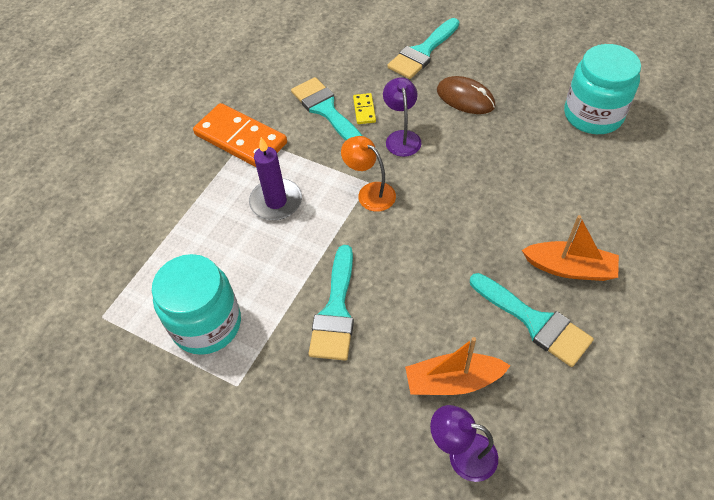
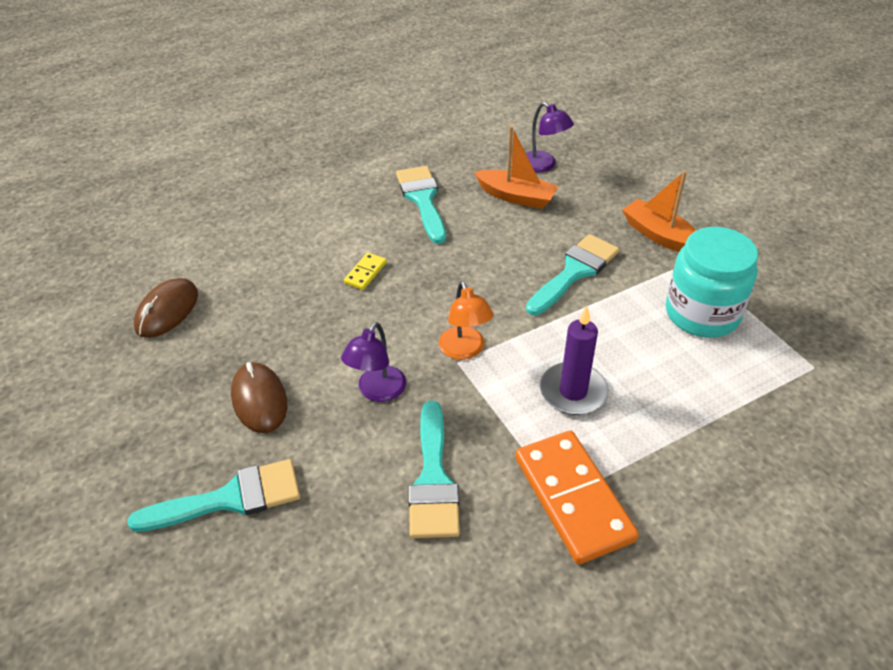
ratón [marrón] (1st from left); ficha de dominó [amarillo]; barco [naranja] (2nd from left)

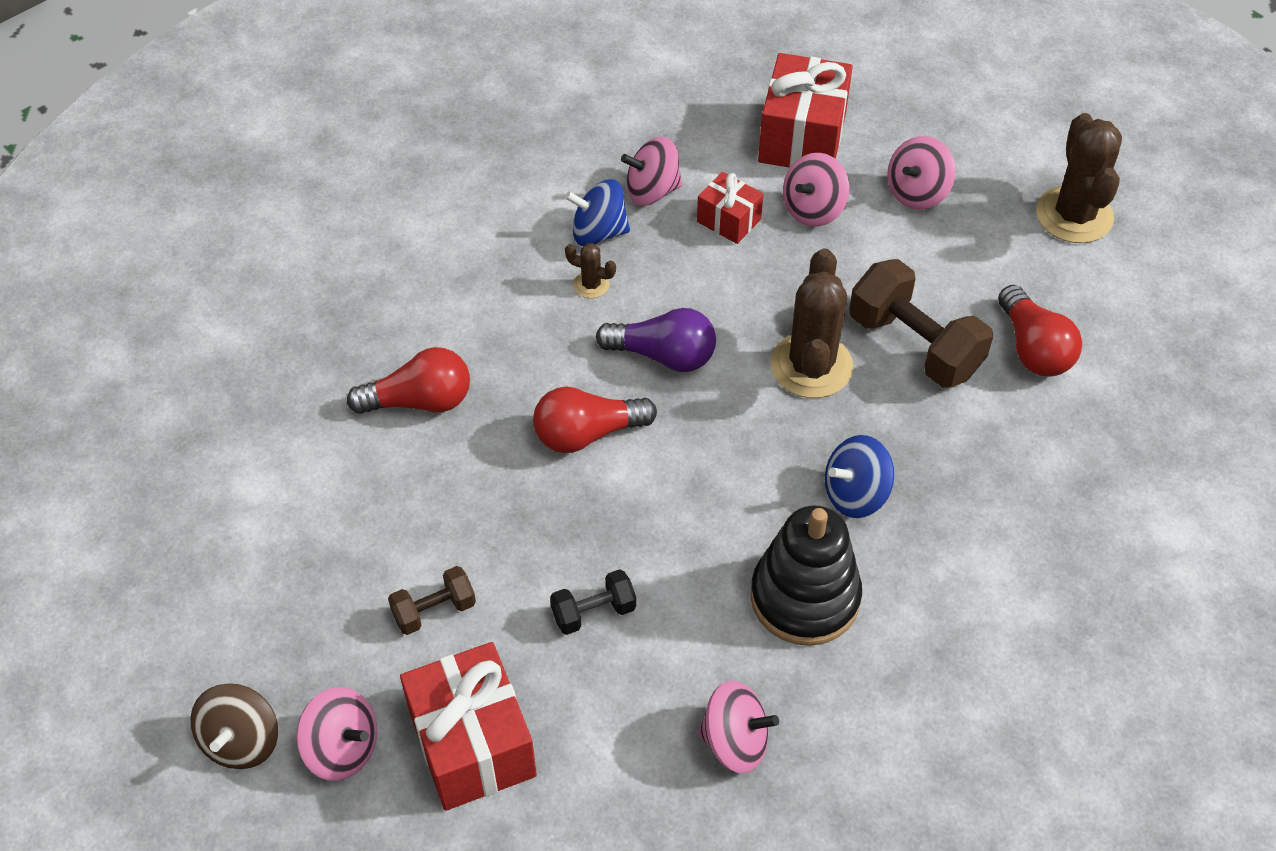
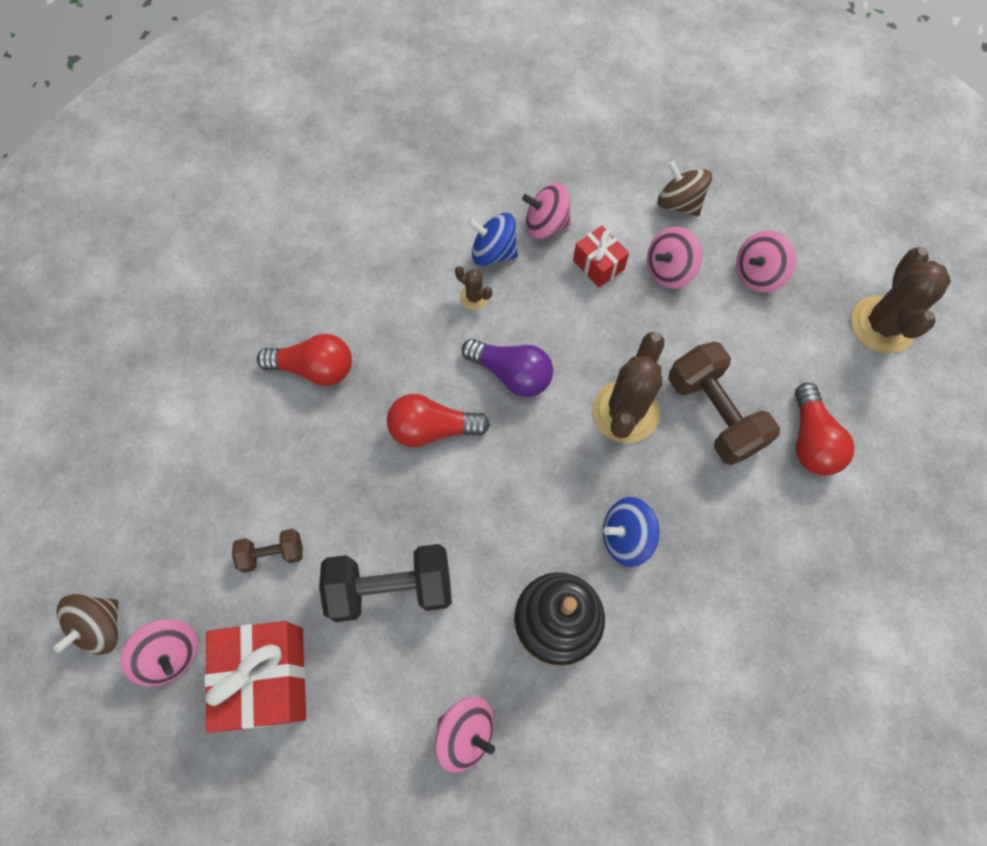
mancuerna [negro]; peonza [marrón] (2nd from left)

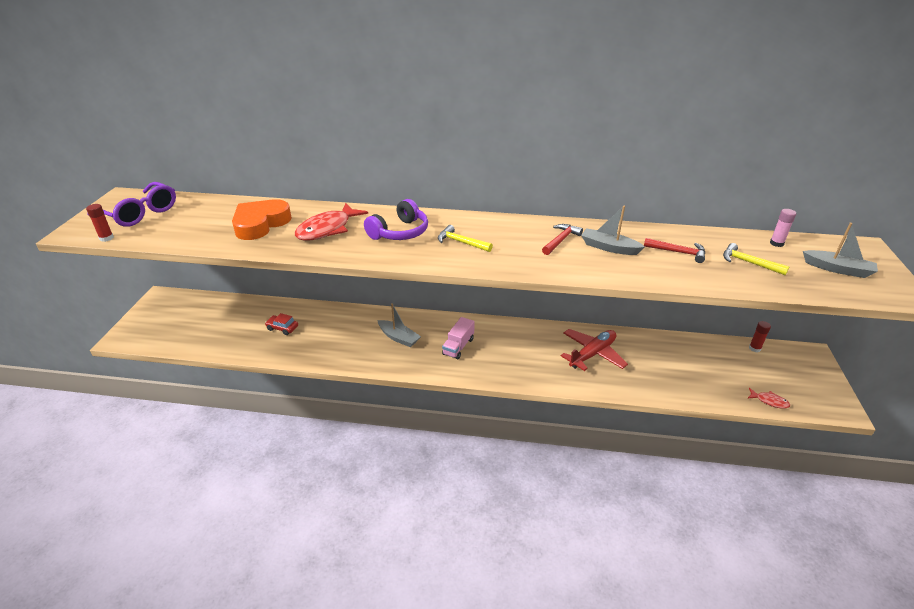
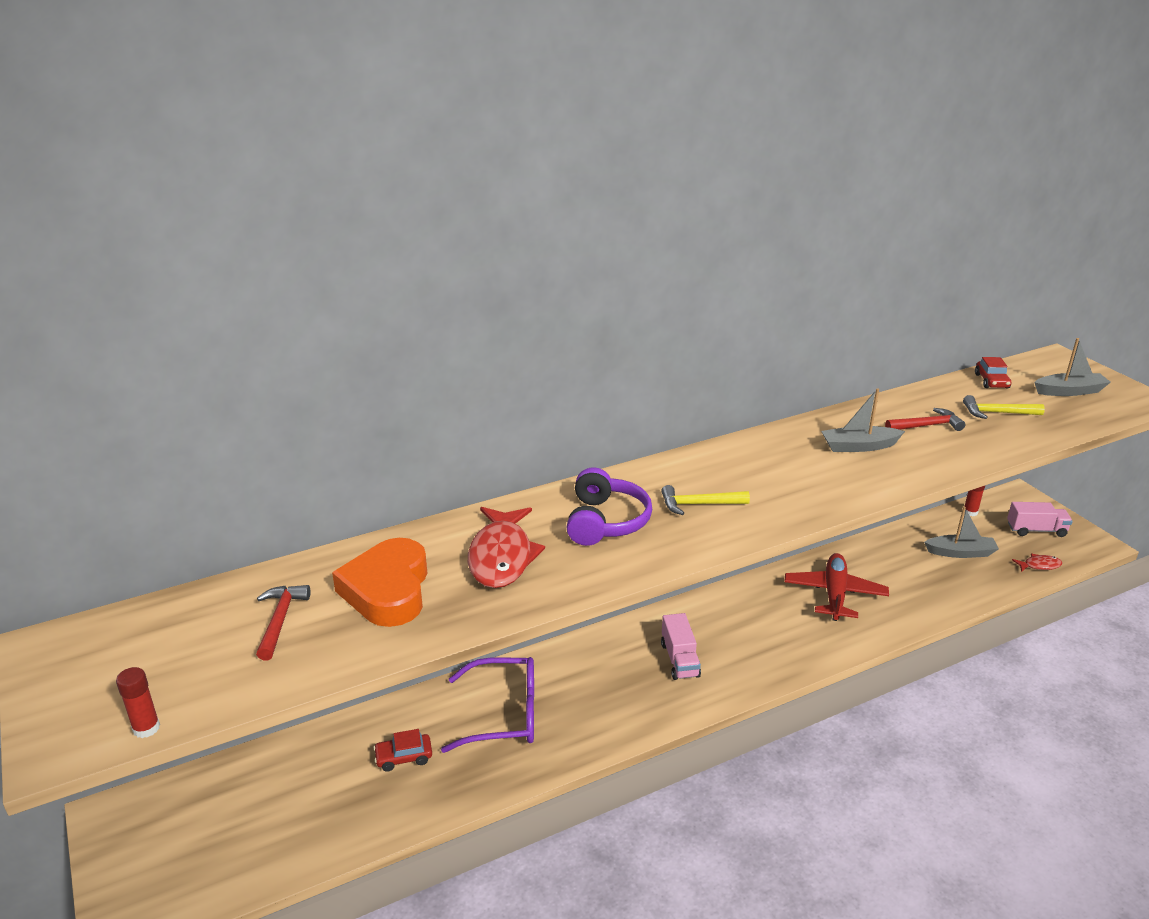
martillo [rojo] (1st from left); gafas [morado]; barco [gris] (2nd from left); coche [rojo] (2nd from left); camión [rosa] (2nd from left)

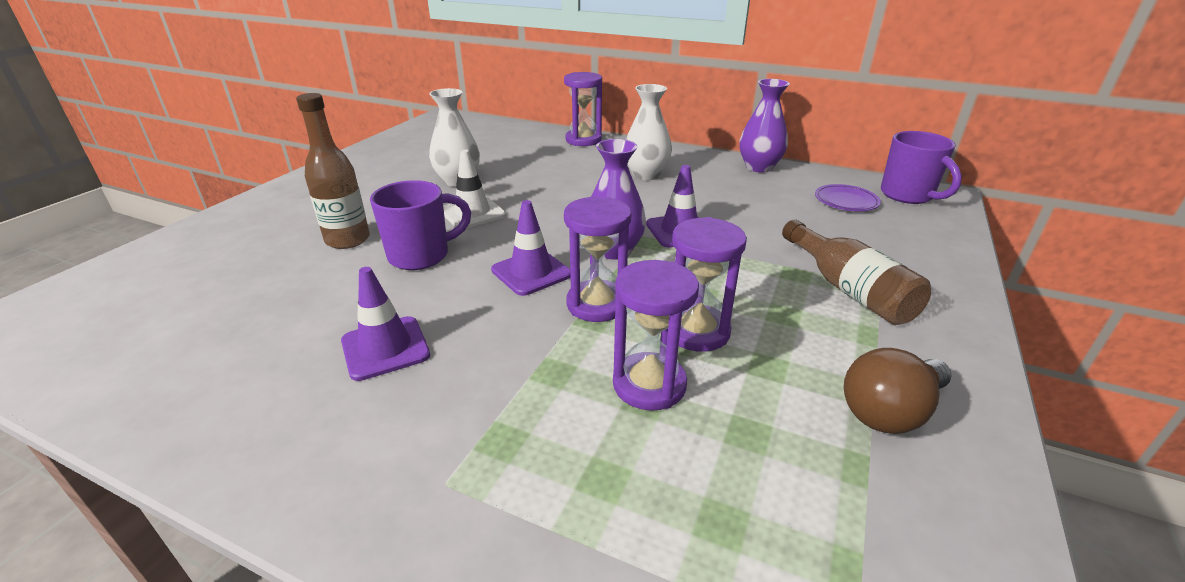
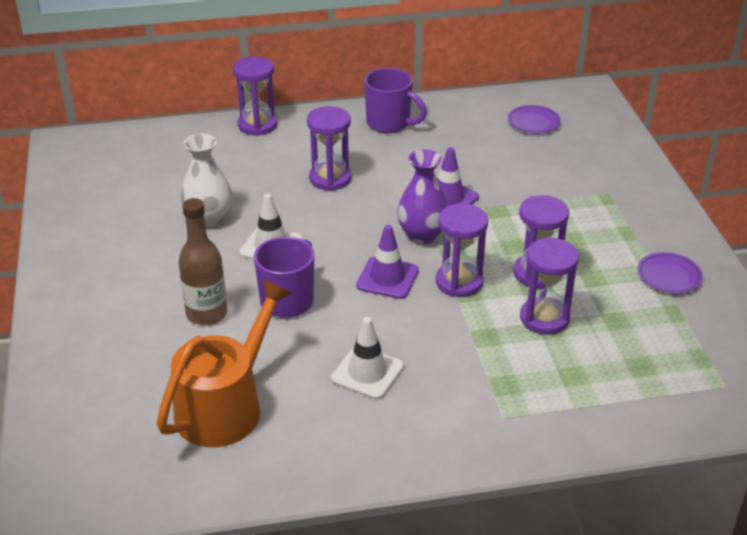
regadera [naranja]; reloj de arena [morado] (2nd from left); cono de tráfico [blanco] (2nd from left); taza [morado] (2nd from left); plato [morado] (2nd from left); florero [blanco] (2nd from left in the first image); florero [morado] (2nd from left in the first image); botella [marrón] (2nd from left in the first image)

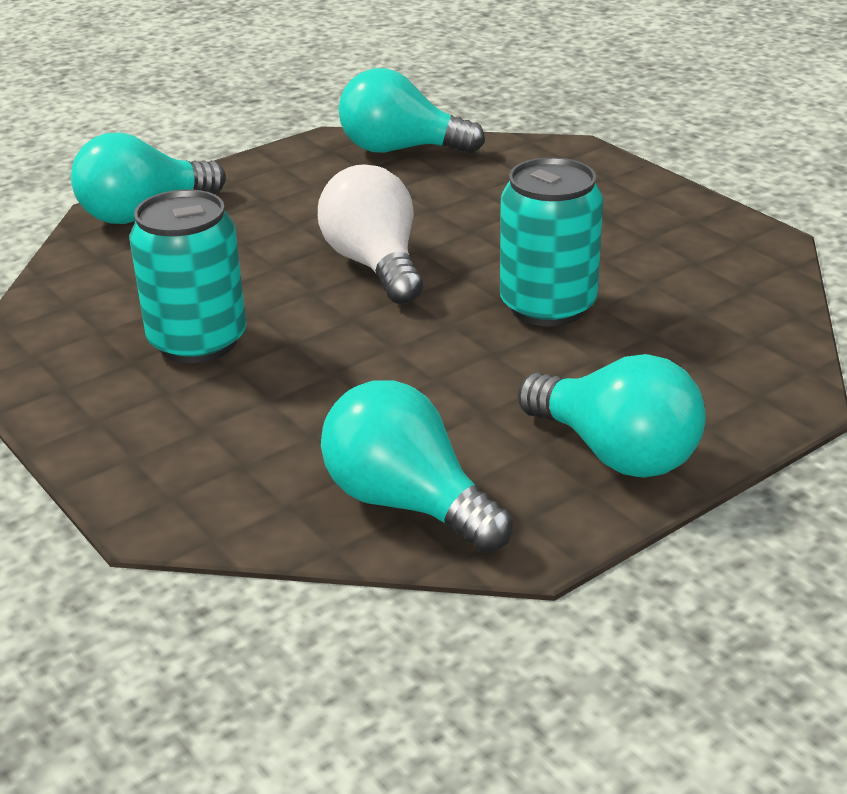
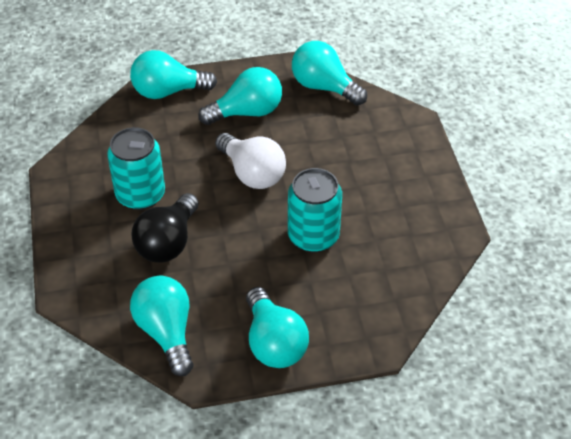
bombilla [negro]; bombilla [turquesa] (3rd from left); bombilla [blanco]

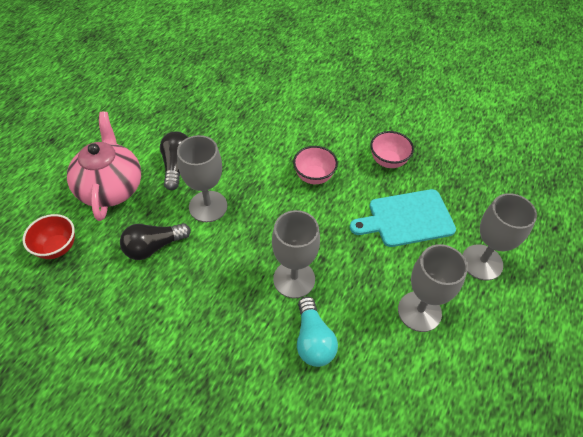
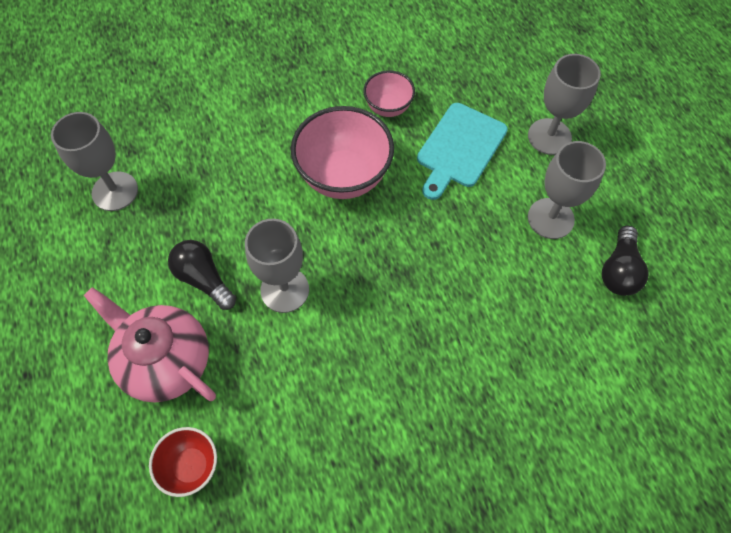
copa [gris] (1st from left); cuenco [rosa] (1st from left); bombilla [negro] (2nd from left); bombilla [turquesa]

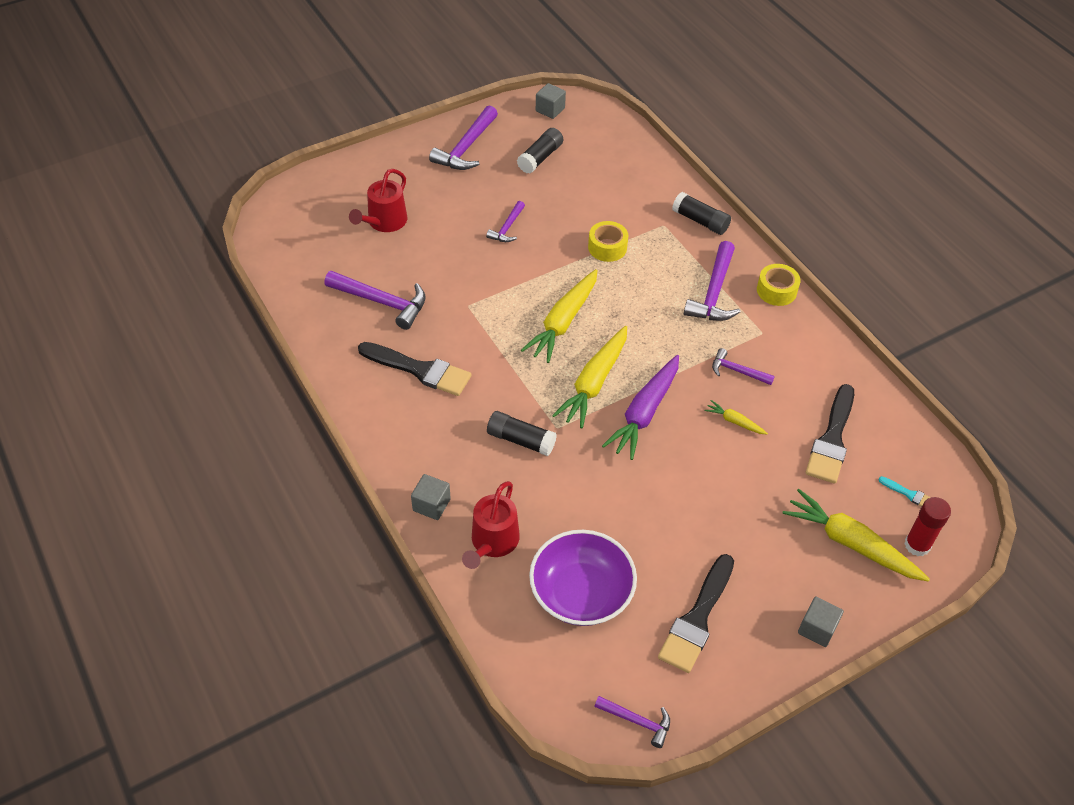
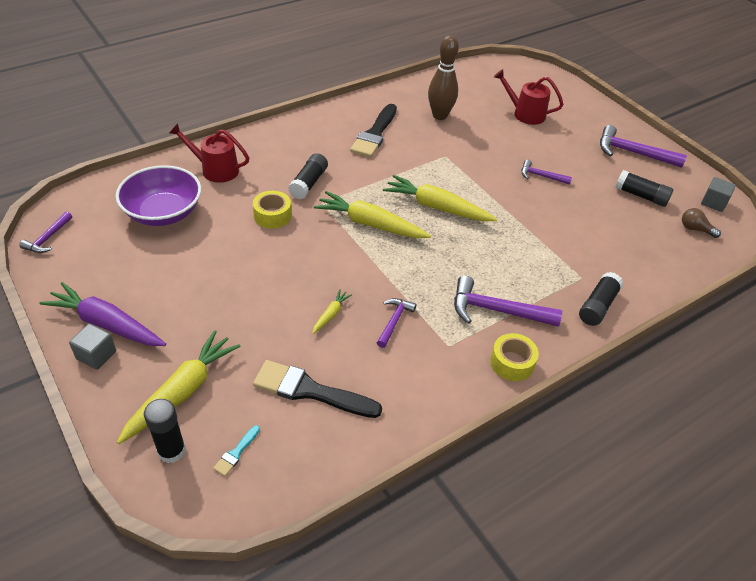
zanahoria [morado]; barra de pegamento [negro] (1st from left); cinta adhesiva [amarillo] (1st from left); bolo [marrón]; bombilla [marrón]; cubo [gris] (1st from left in the first image); pincel [negro] (2nd from left in the first image)

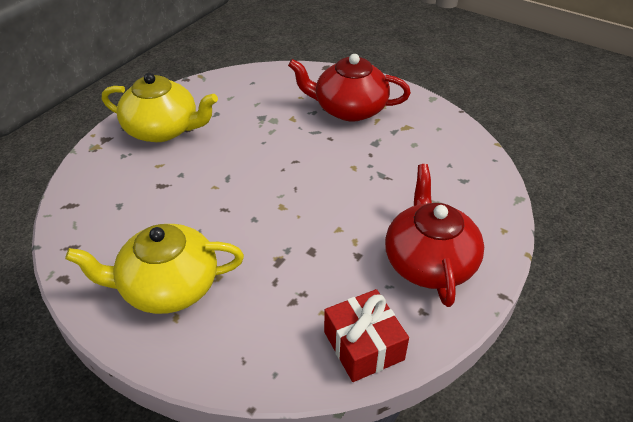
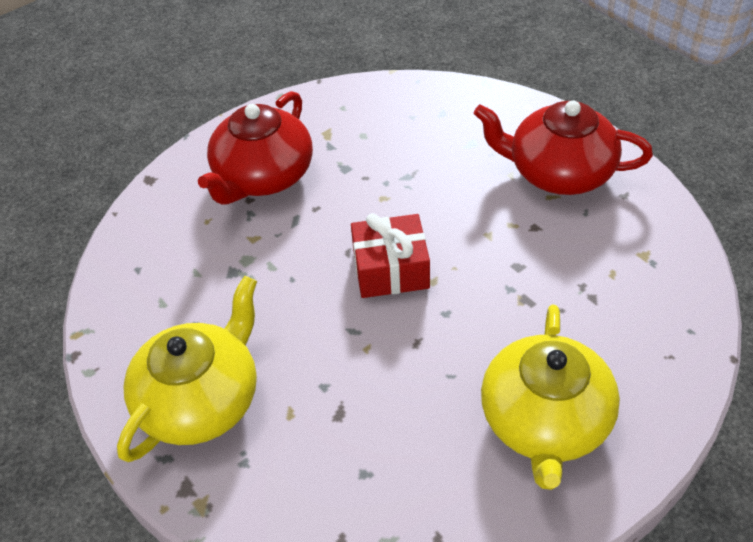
regalo [rojo]

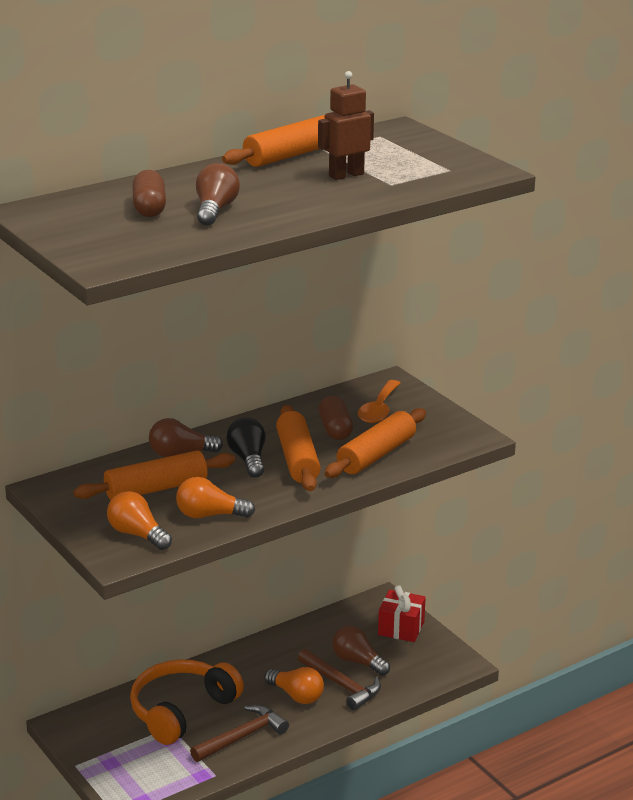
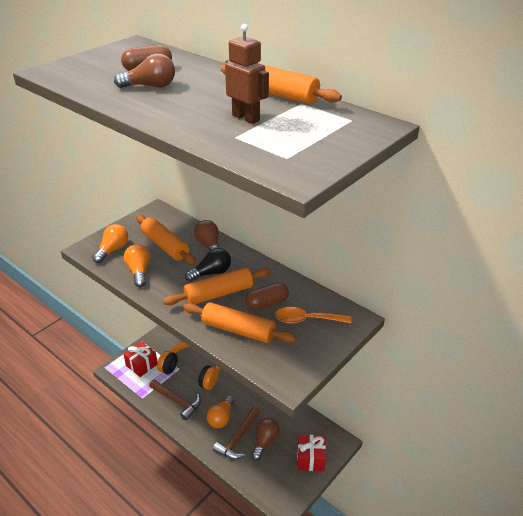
regalo [rojo] (1st from left)

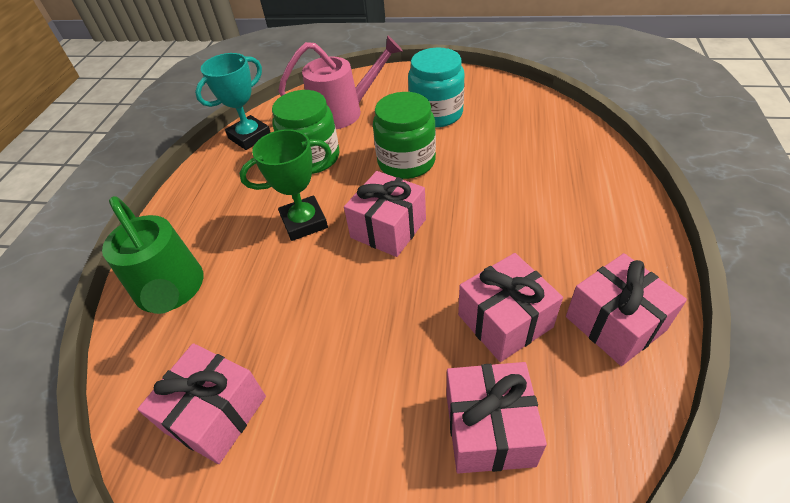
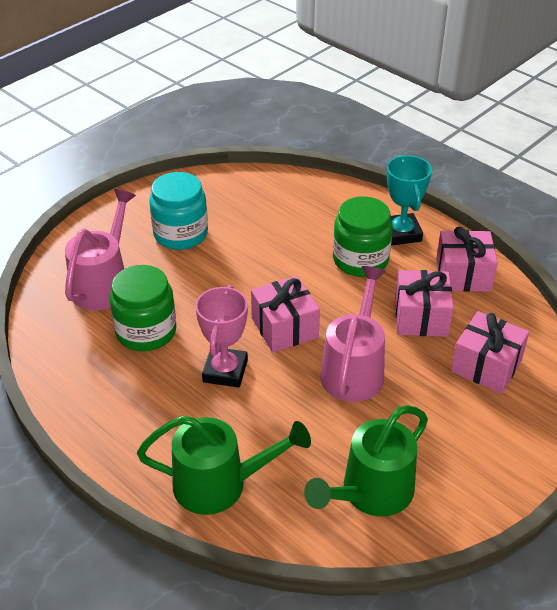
trofeo [rosa]; regadera [verde] (2nd from left); regadera [rosa] (2nd from left); tarro [verde] (2nd from left); trofeo [turquesa]

